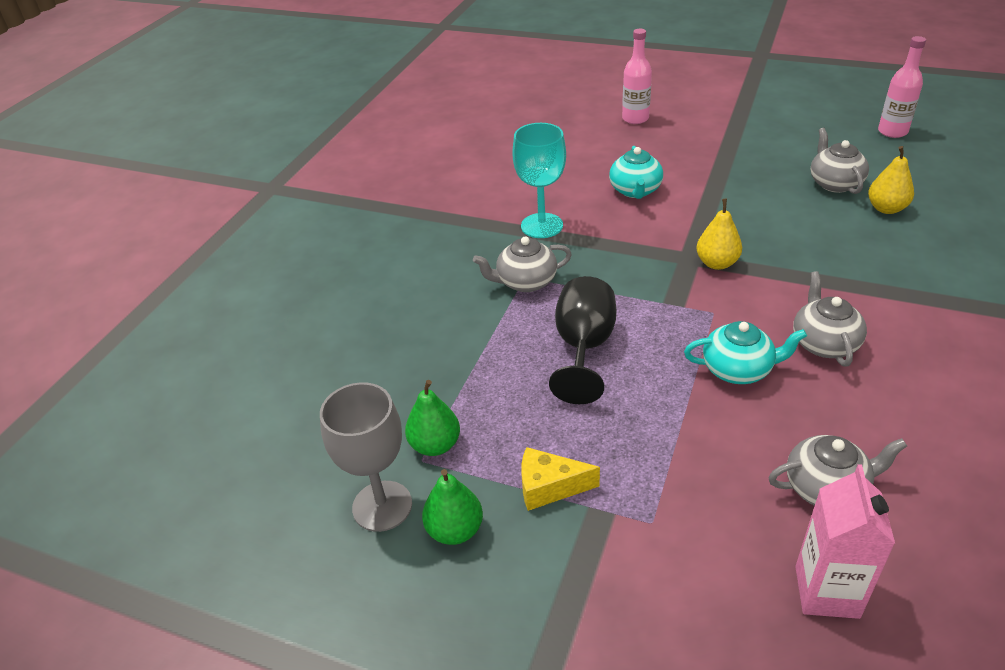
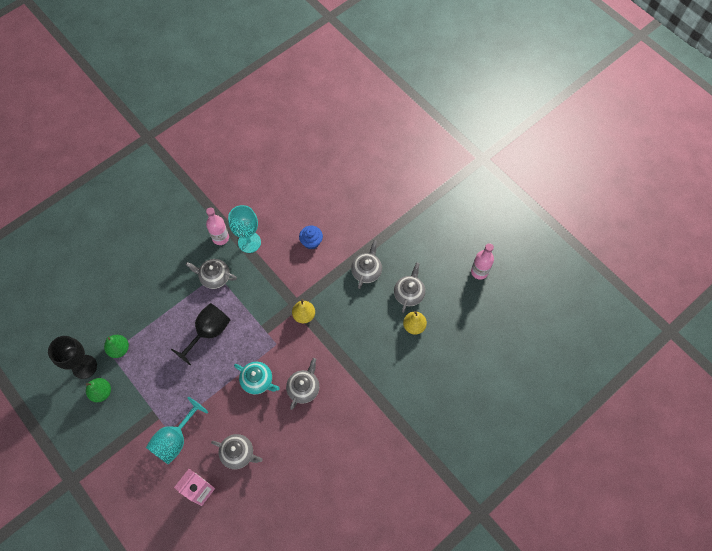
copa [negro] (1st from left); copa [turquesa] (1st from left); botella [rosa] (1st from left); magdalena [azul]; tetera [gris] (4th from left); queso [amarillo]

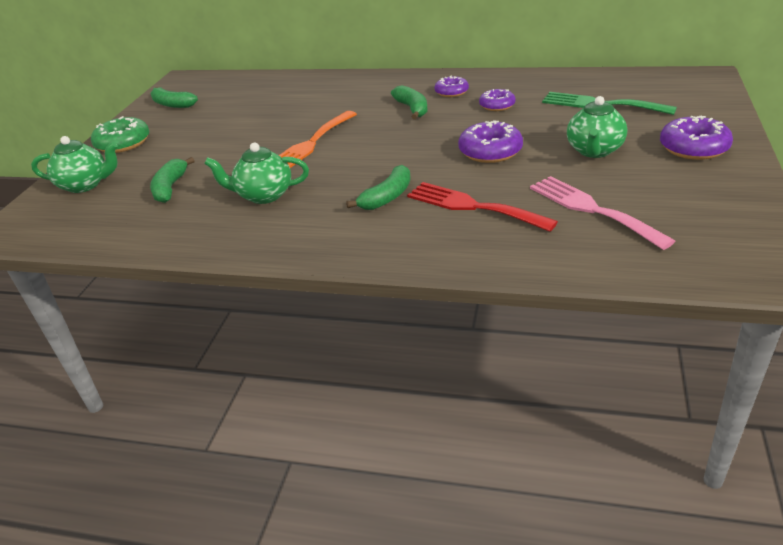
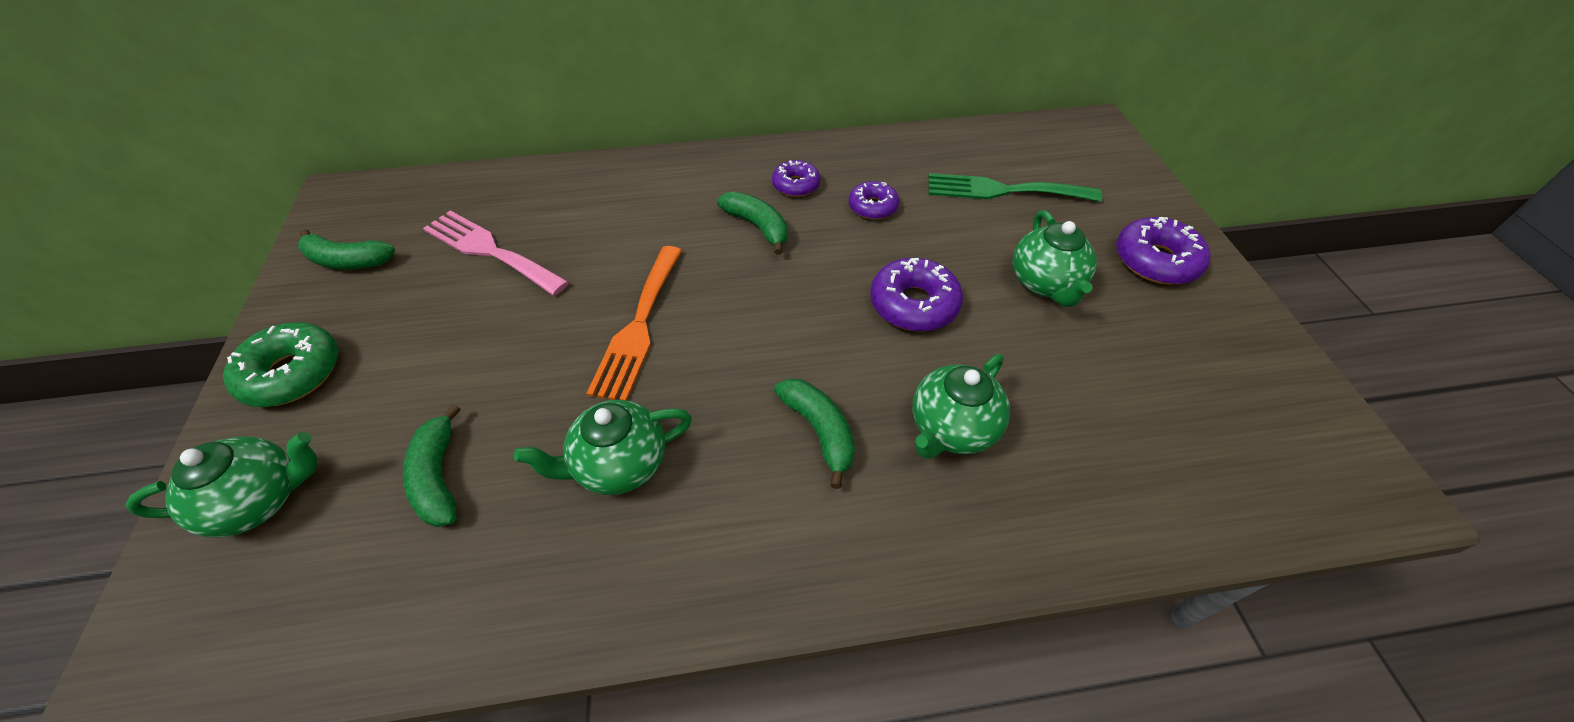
tenedor [rosa]; plátano [verde] (4th from left); tetera [verde] (3rd from left)

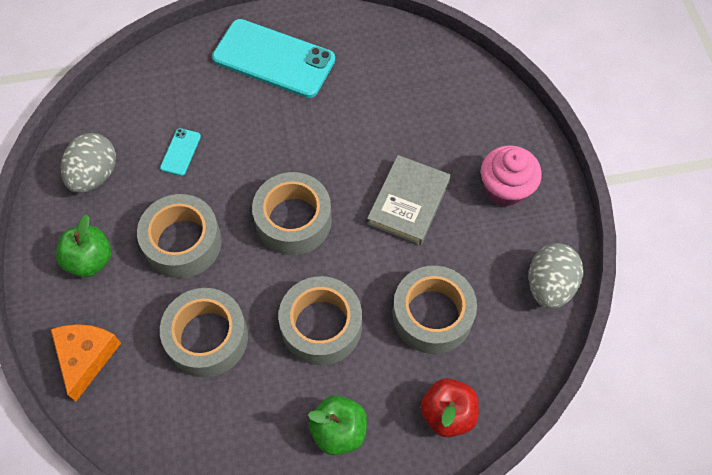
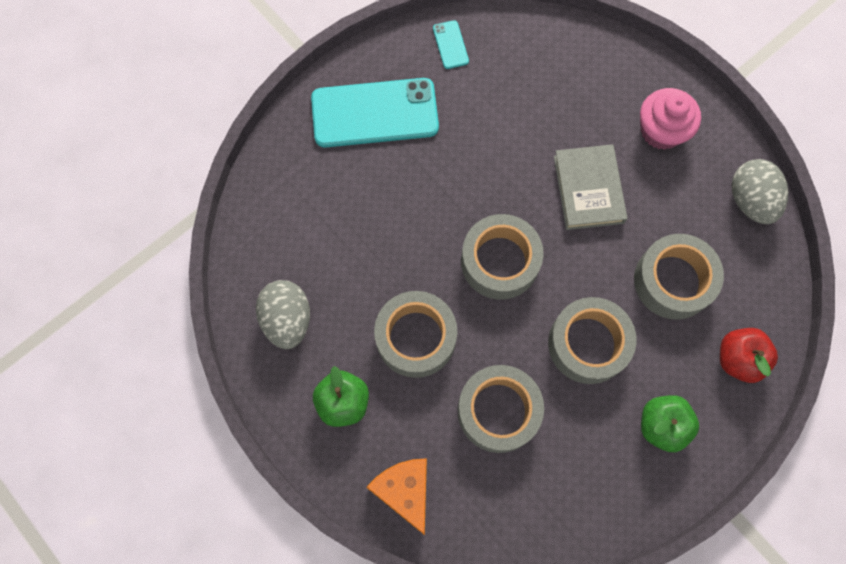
móvil [turquesa] (2nd from left)

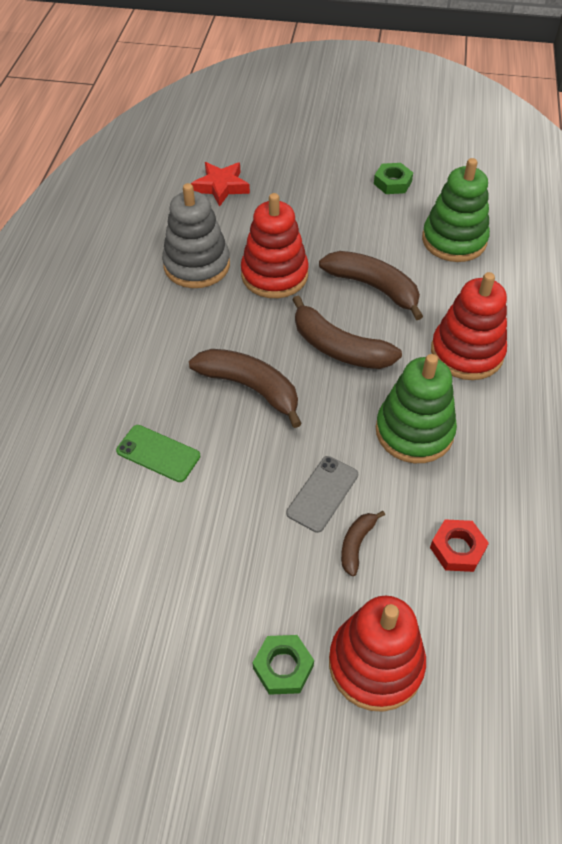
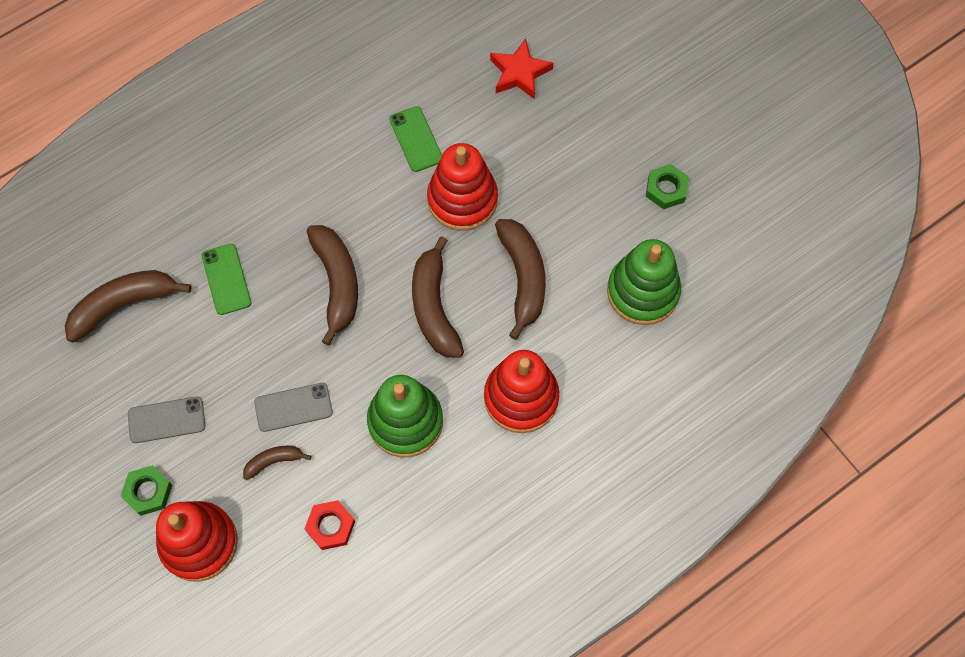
plátano [marrón] (1st from left); móvil [gris] (1st from left); móvil [verde] (2nd from left)

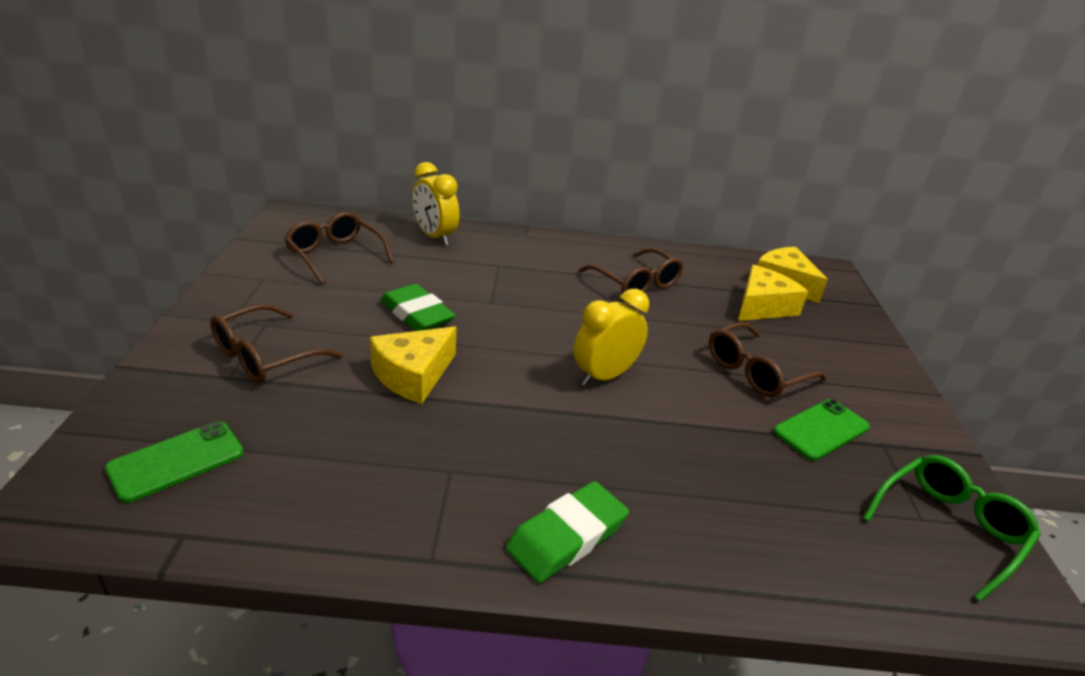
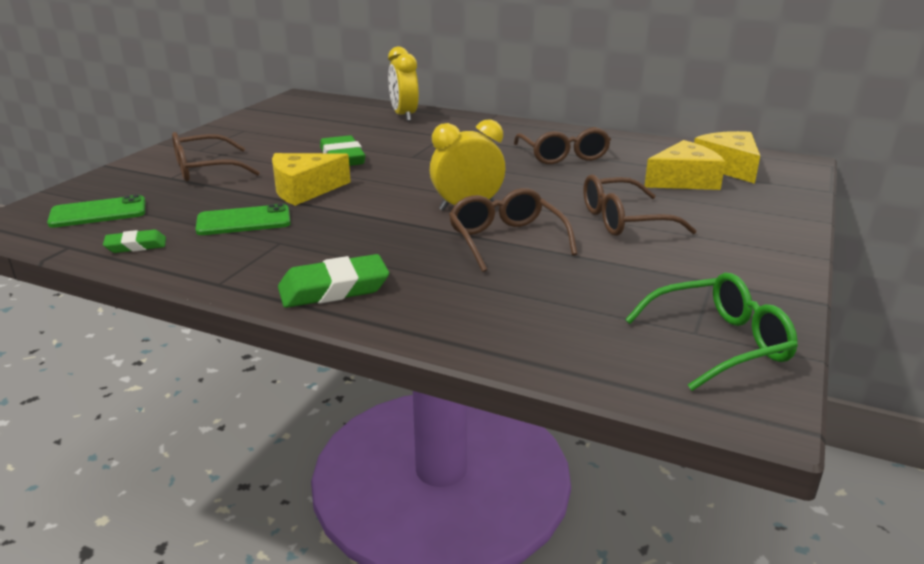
goma de borrar [verde] (1st from left); móvil [verde] (2nd from left); gafas [marrón] (2nd from left)

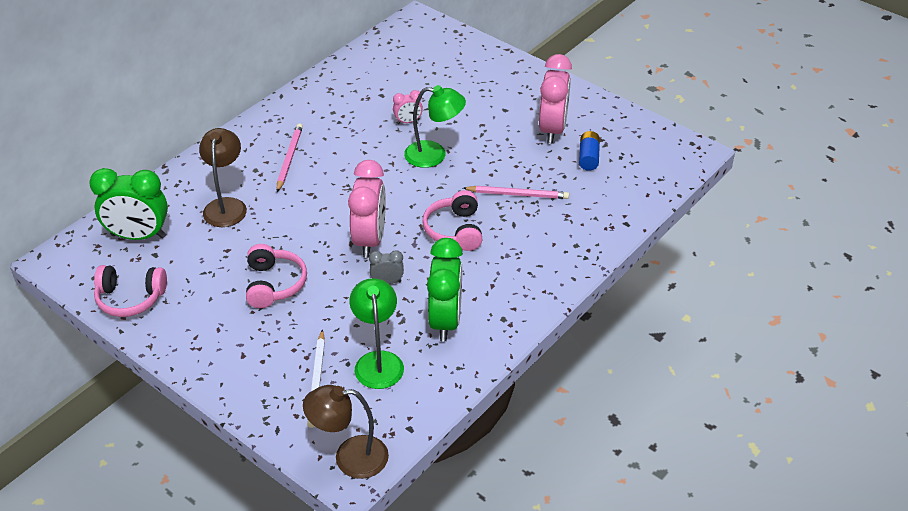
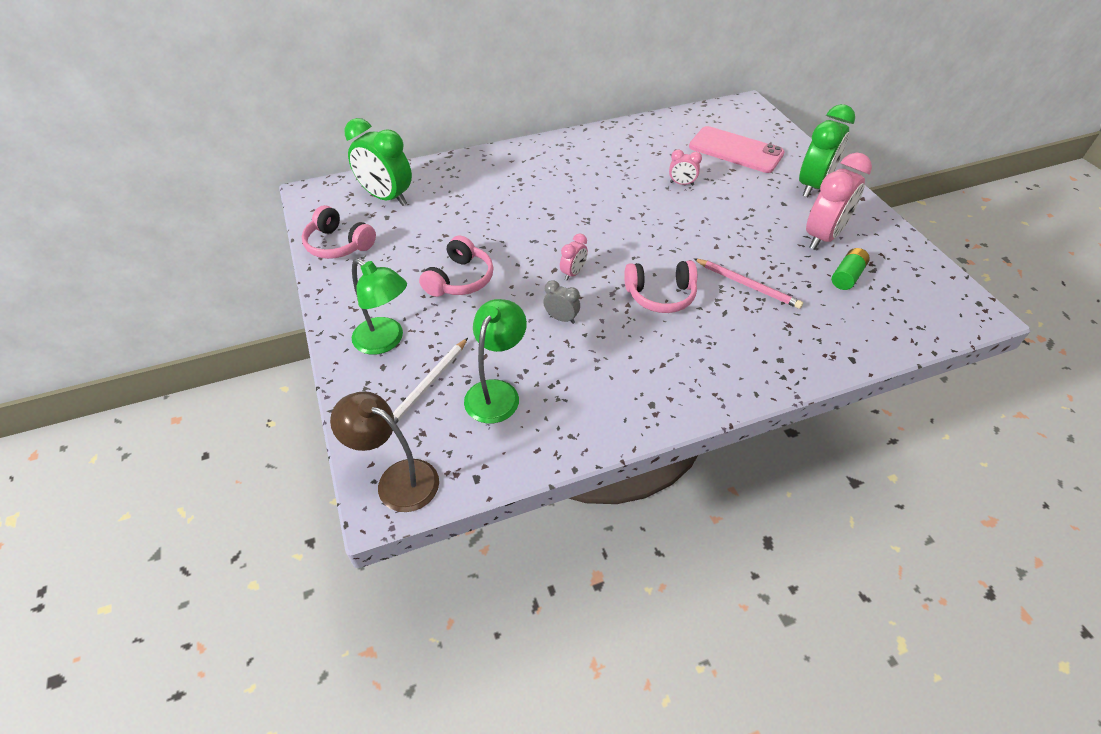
lámpara [verde] (1st from left); despertador [rosa] (1st from left); auriculares [rosa] (3rd from left); móvil [rosa]; despertador [verde] (2nd from left); pila [verde]; lámpara [marrón] (1st from left in the first image); lápiz [rosa] (1st from left in the first image)

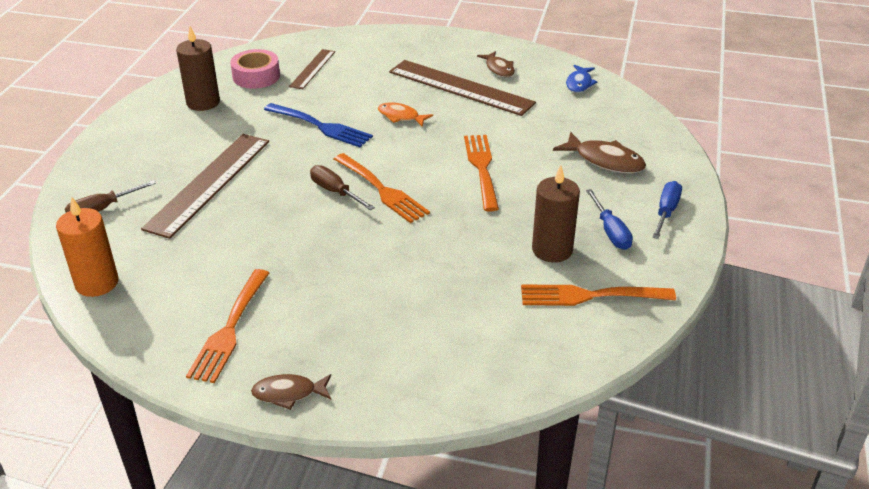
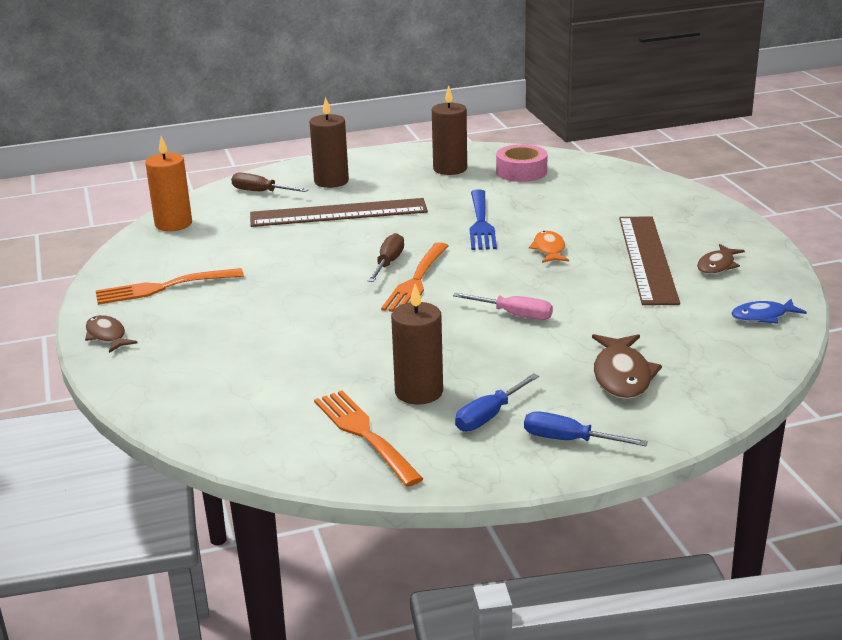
vela [marrón] (1st from left); destornillador [rosa]; destornillador [azul] (2nd from left); regla [marrón] (2nd from left in the first image)

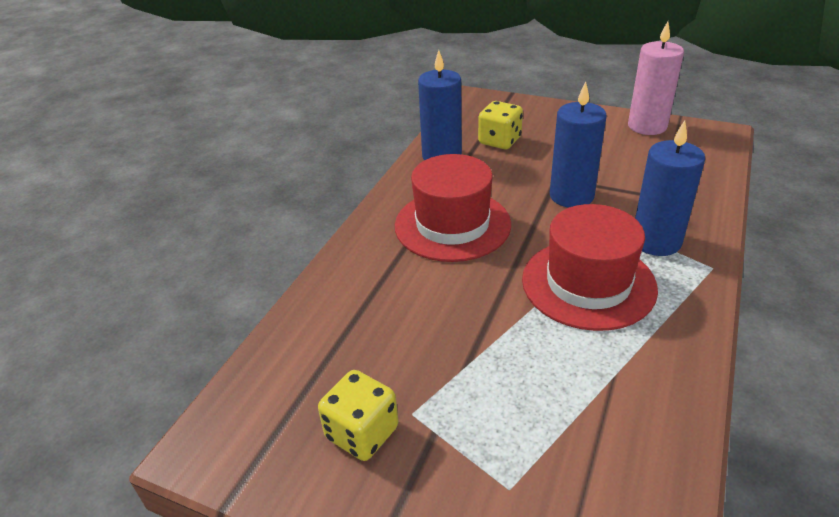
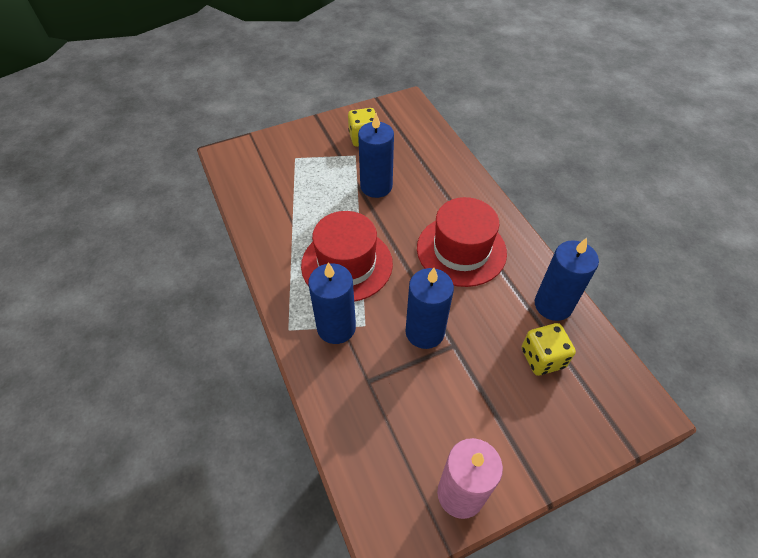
vela [azul] (2nd from left)

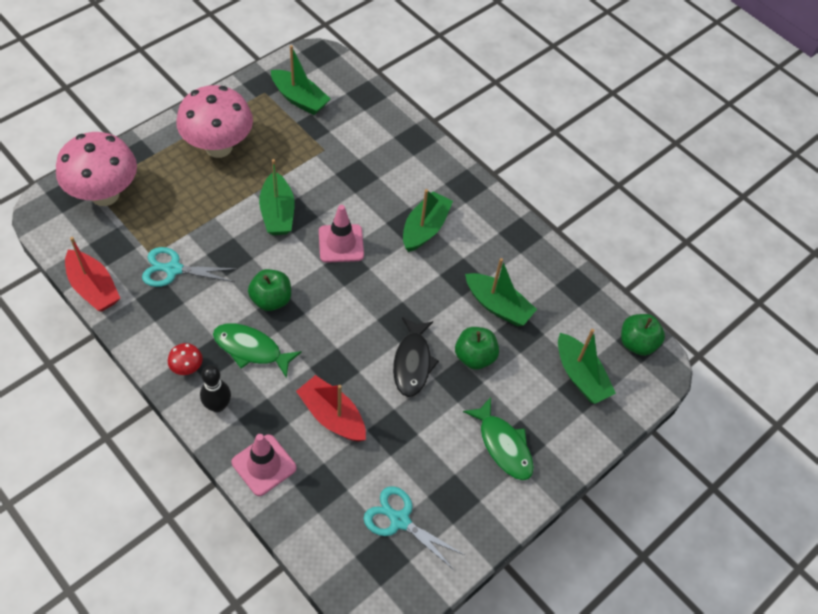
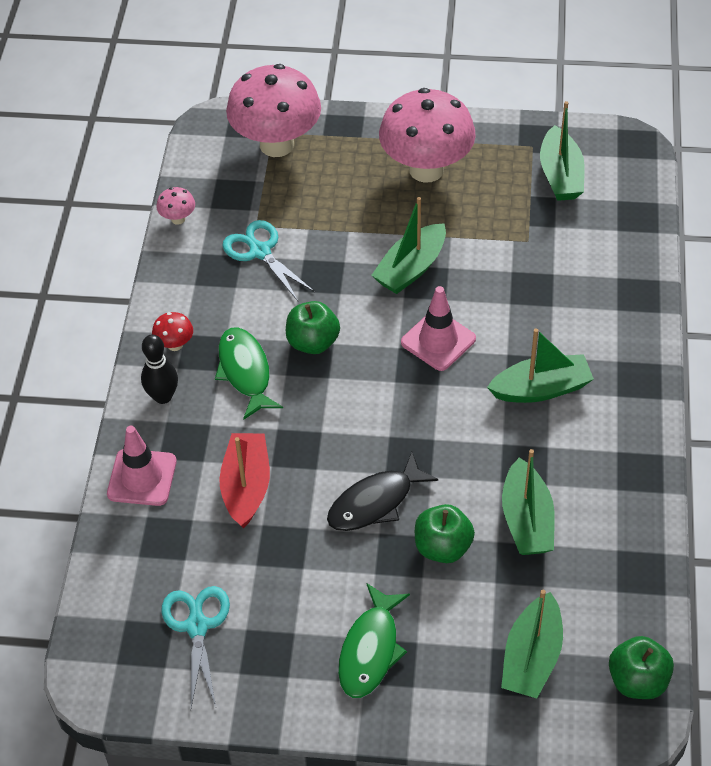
seta [rosa] (1st from left)

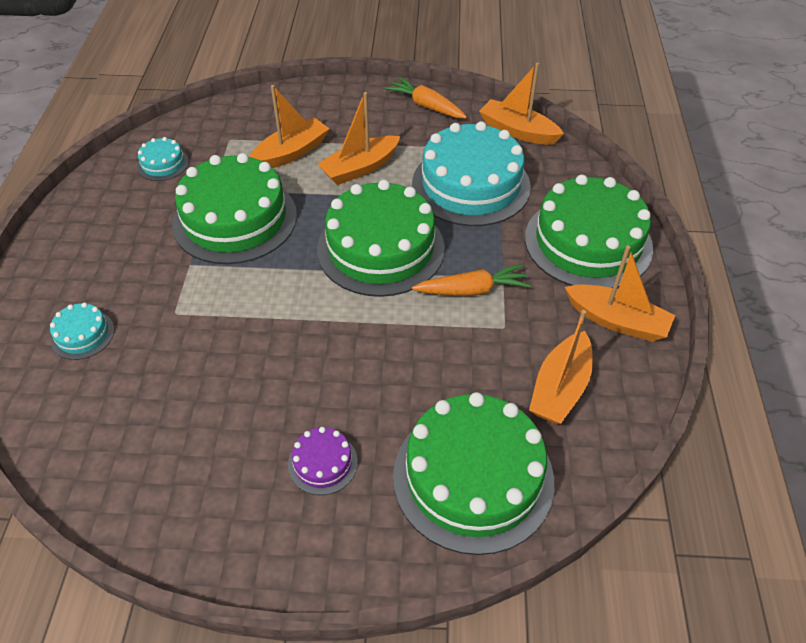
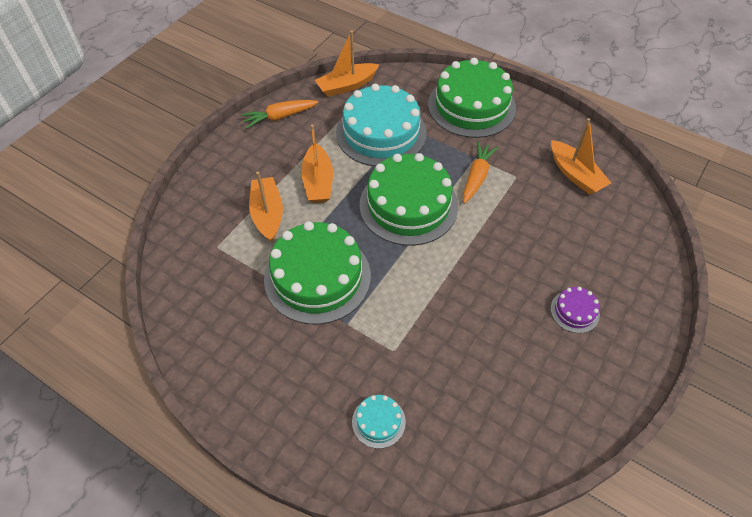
tarta [turquesa] (2nd from left in the first image); tarta [verde] (3rd from left in the first image); barco [naranja] (5th from left in the first image)

